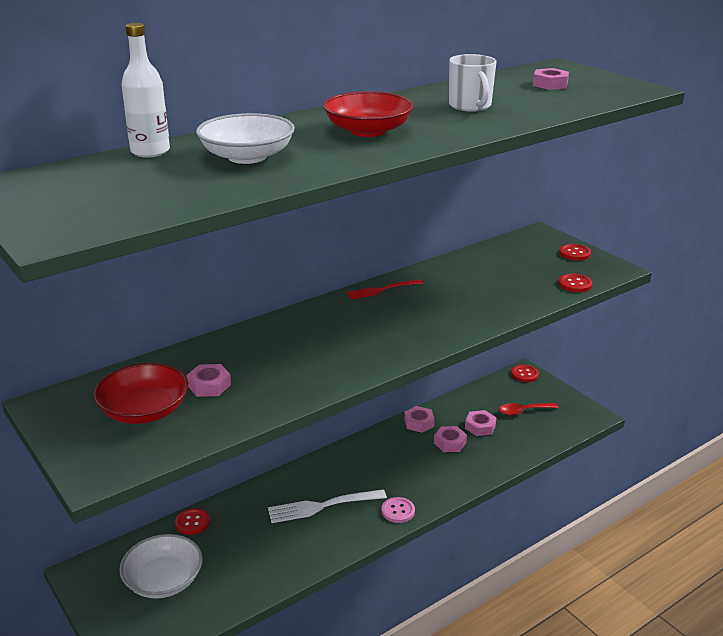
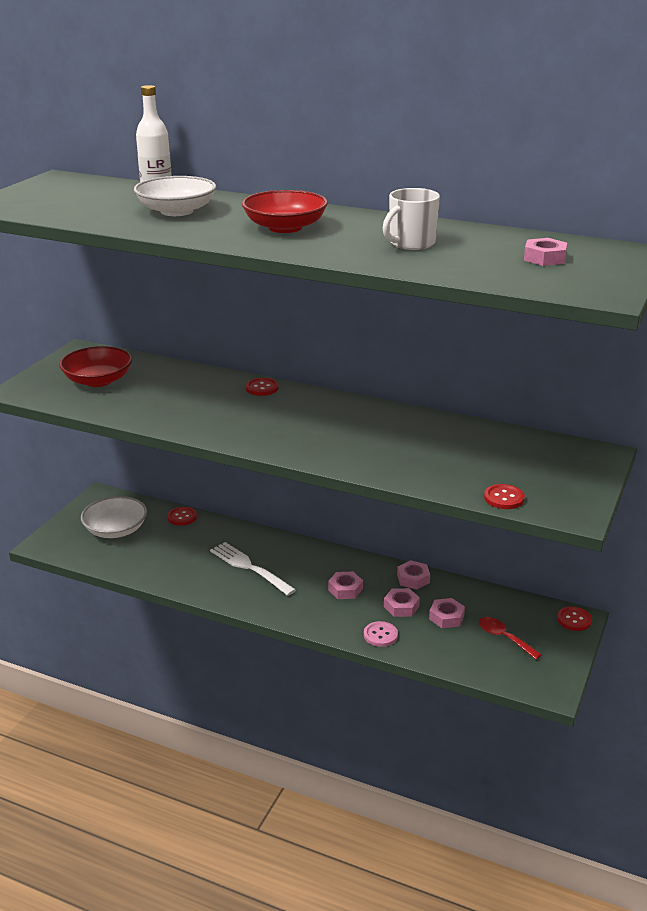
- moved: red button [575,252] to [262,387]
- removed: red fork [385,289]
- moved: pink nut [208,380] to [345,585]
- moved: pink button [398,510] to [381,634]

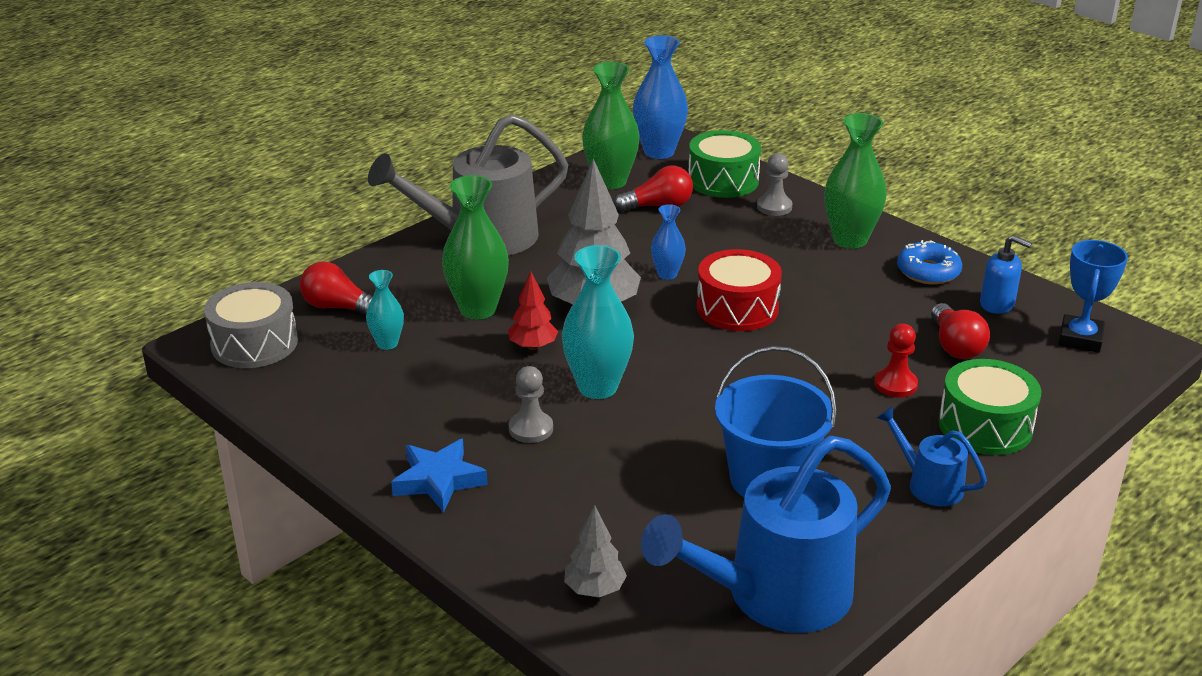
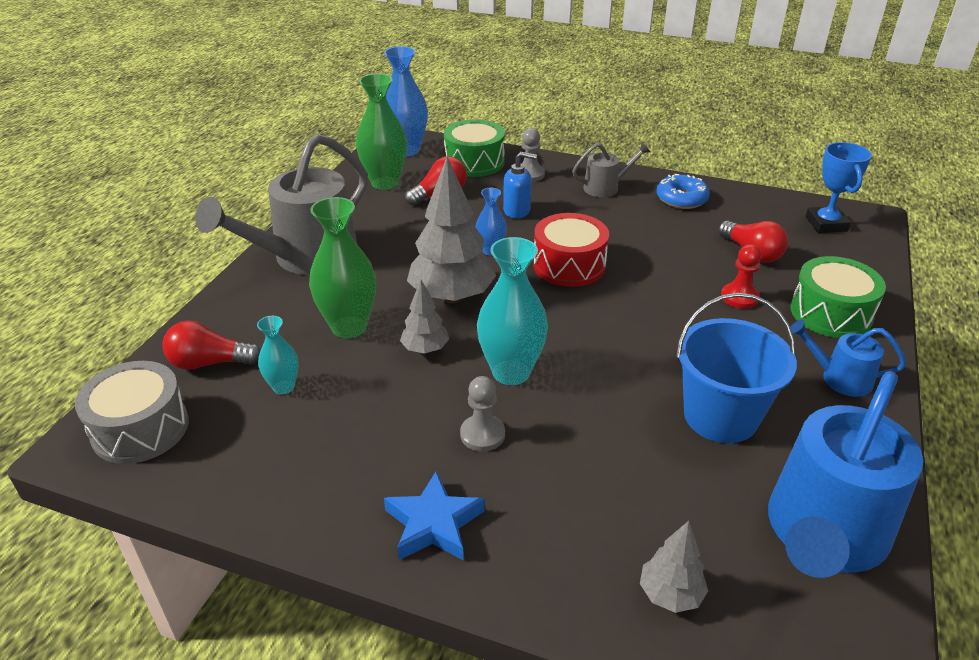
- replaced: green vase [855,181] to grey watering can [611,169]
- moved: blue soap dispenser [1006,274] to [520,185]
- recoloured: red tree [533,310] to grey tree [424,317]

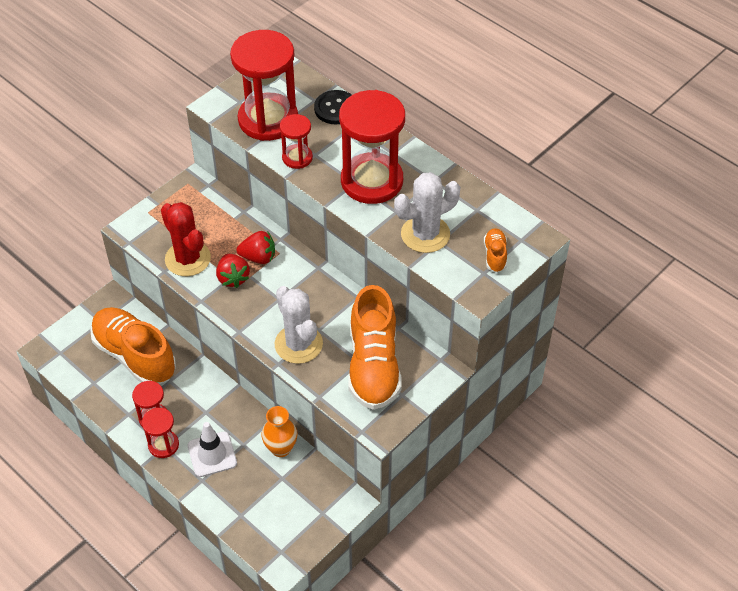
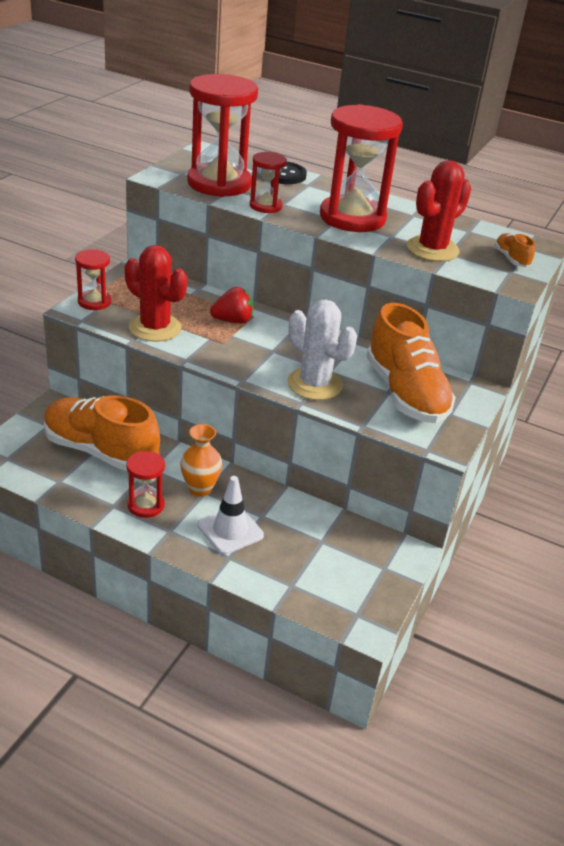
- recoloured: white cactus [427,212] to red cactus [439,211]
- removed: red strawberry [233,271]
- moved: orange vase [279,431] to [201,460]
- moved: red hourglass [160,433] to [93,279]

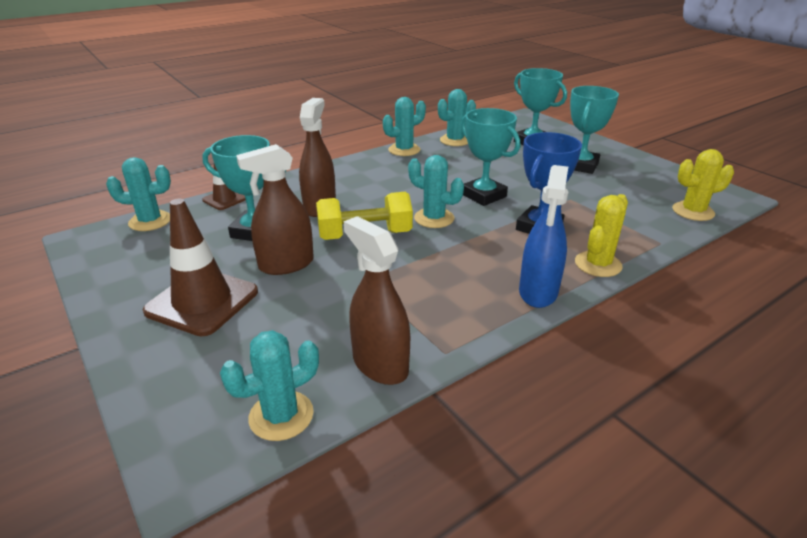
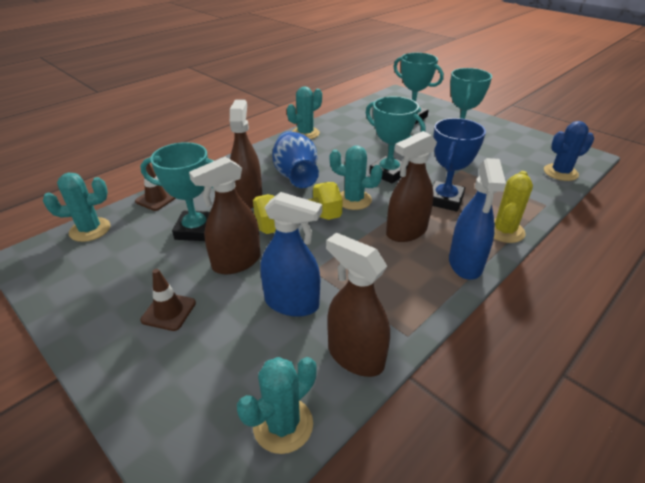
- removed: turquoise cactus [457,117]
- recoloured: yellow cactus [703,185] to blue cactus [569,151]
- resized: brown traffic cone [200,268] = [168,300] x0.53
- added: blue vase [295,159]
- added: brown spray bottle [411,186]
- added: blue spray bottle [291,254]

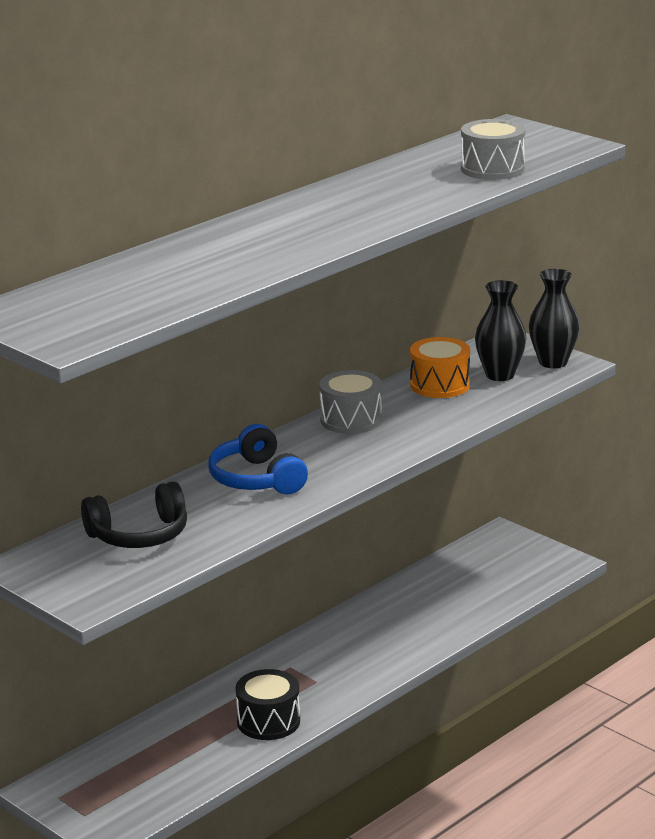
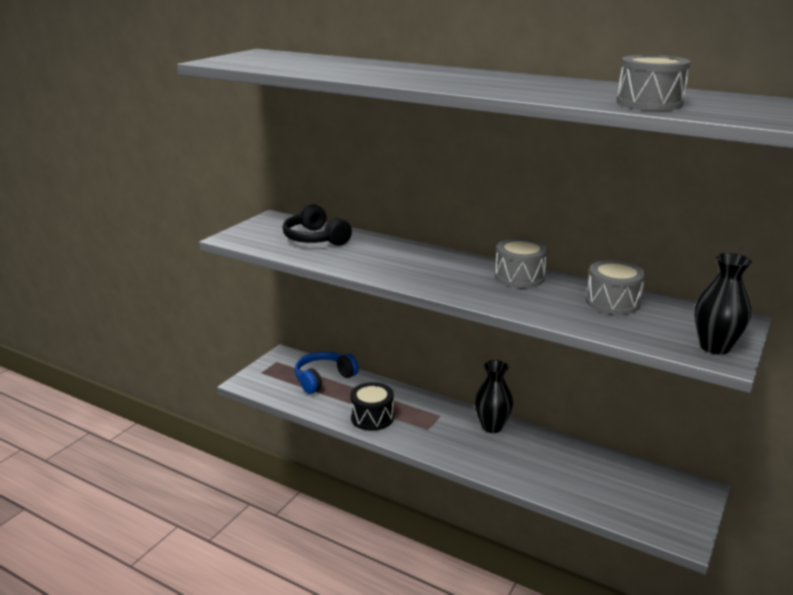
- moved: black vase [501,330] to [494,396]
- recoloured: orange drum [440,367] to grey drum [615,287]
- moved: blue headphones [258,459] to [327,372]

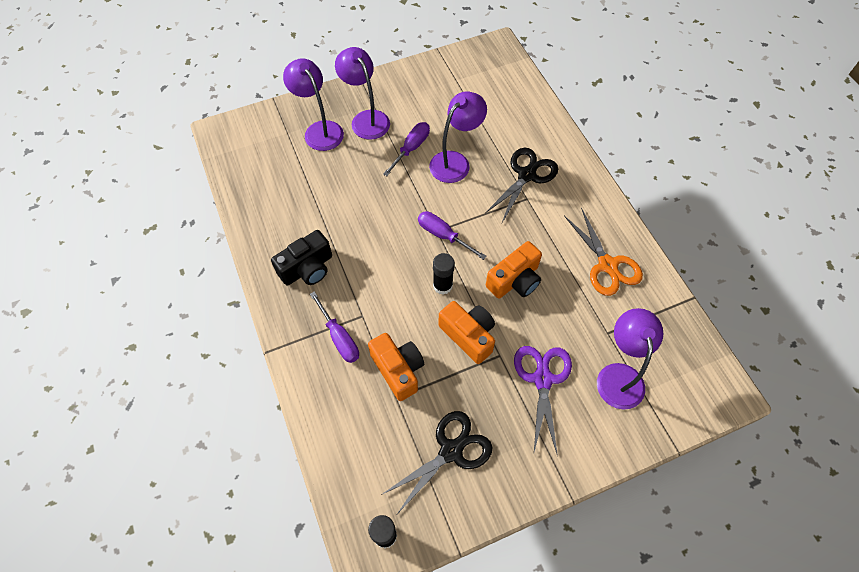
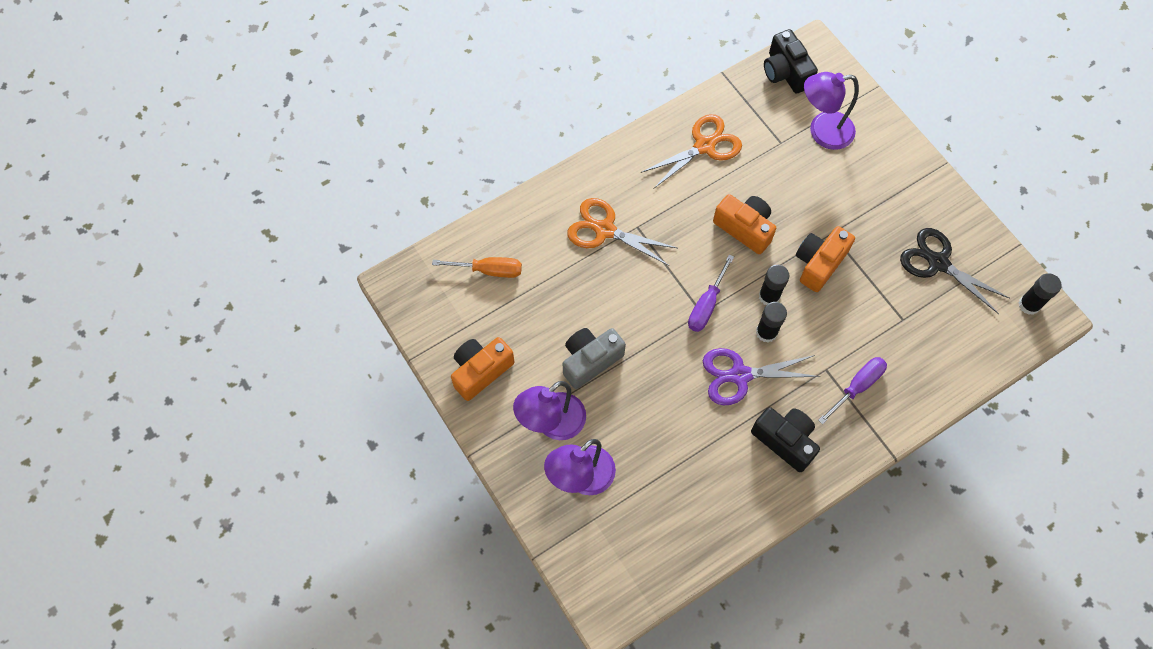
- removed: purple lamp [458,137]
- replaced: purple screwdriver [406,149] to grey camera [594,358]
- recoloured: black scissors [521,185] to orange scissors [622,232]
- moved: orange camera [396,367] to [482,369]
- moved: purple scissors [543,401] to [761,376]
- added: black camera [791,61]
- added: orange screwdriver [477,267]
- added: black glue stick [771,322]

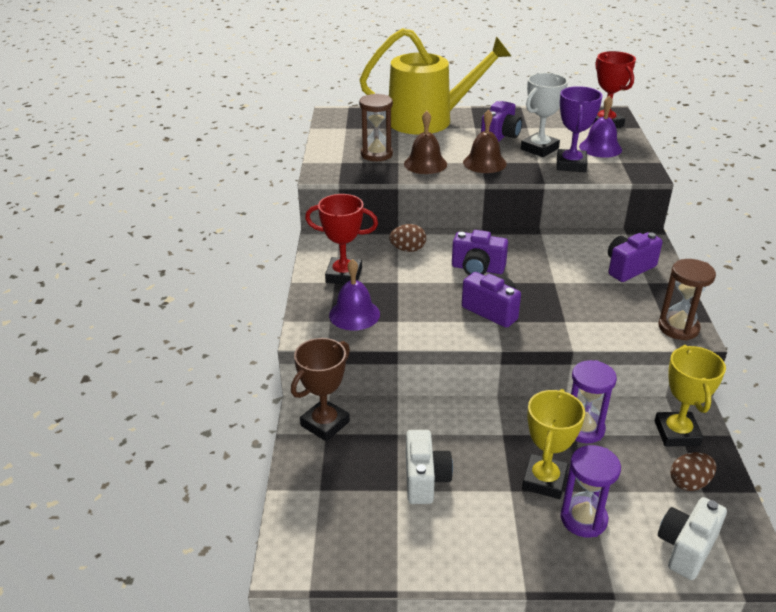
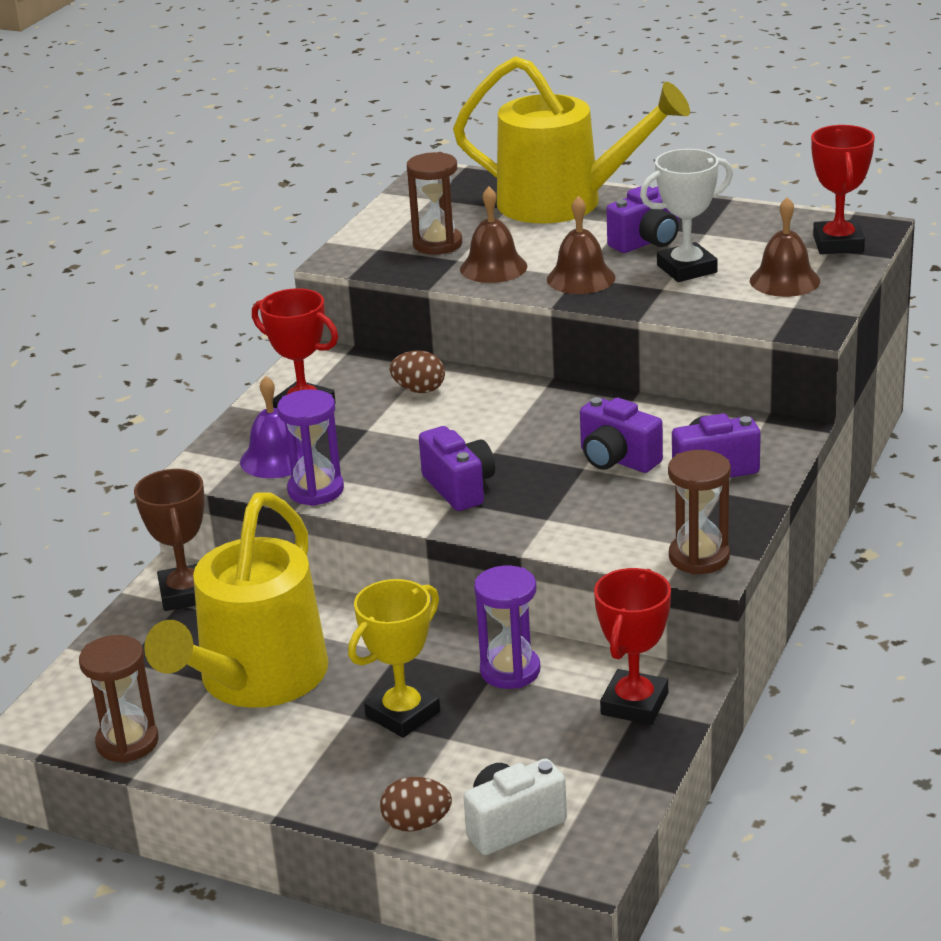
- removed: purple trophy [580,129]
- recoloured: purple bell [600,127] to brown bell [785,247]
- moved: purple camera [480,252] to [621,435]
- turned: brown trophy [320,389] = [169,540] 75 degrees counterclockwise
- recoloured: yellow trophy [690,395] to red trophy [632,646]
- replaced: white camera [429,467] to yellow watering can [236,600]
- moved: purple hourglass [591,491] to [310,447]
- moved: brown egg [693,471] to [416,804]
- added: brown hourglass [119,699]

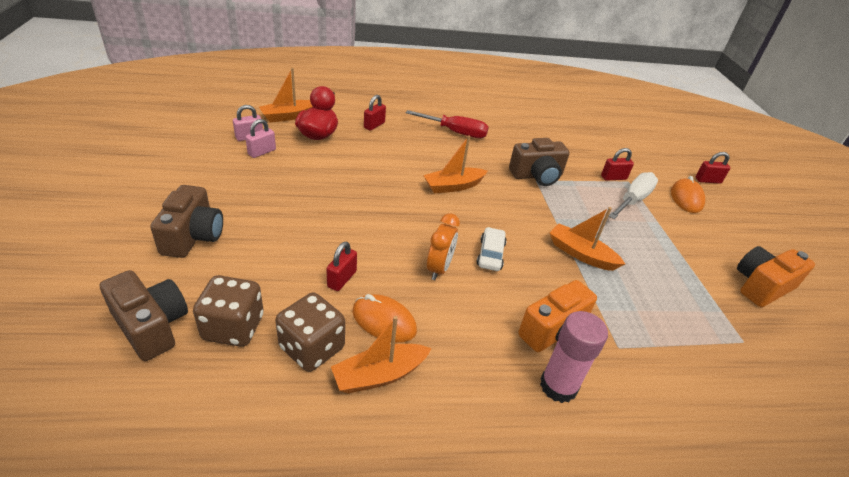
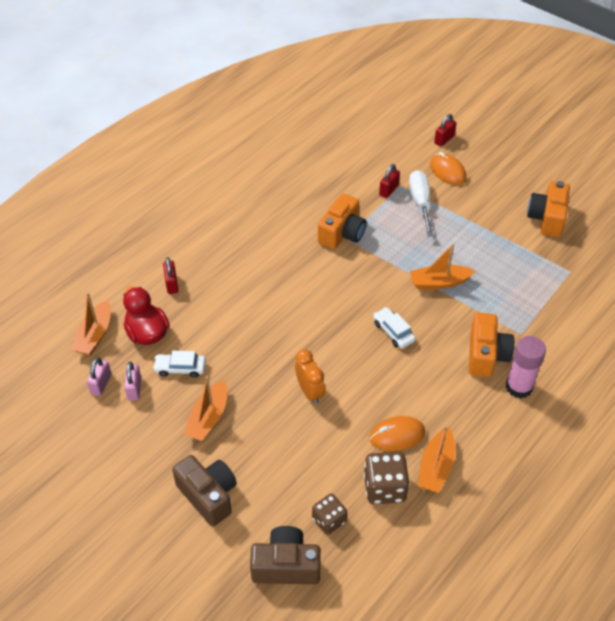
- removed: red screwdriver [447,124]
- moved: orange boat [455,164] to [205,408]
- recoloured: brown camera [539,162] to orange camera [342,222]
- moved: orange clock [443,246] to [310,376]
- removed: red padlock [341,266]
- resized: brown dice [228,311] = [329,514] x0.66
- added: white car [179,364]

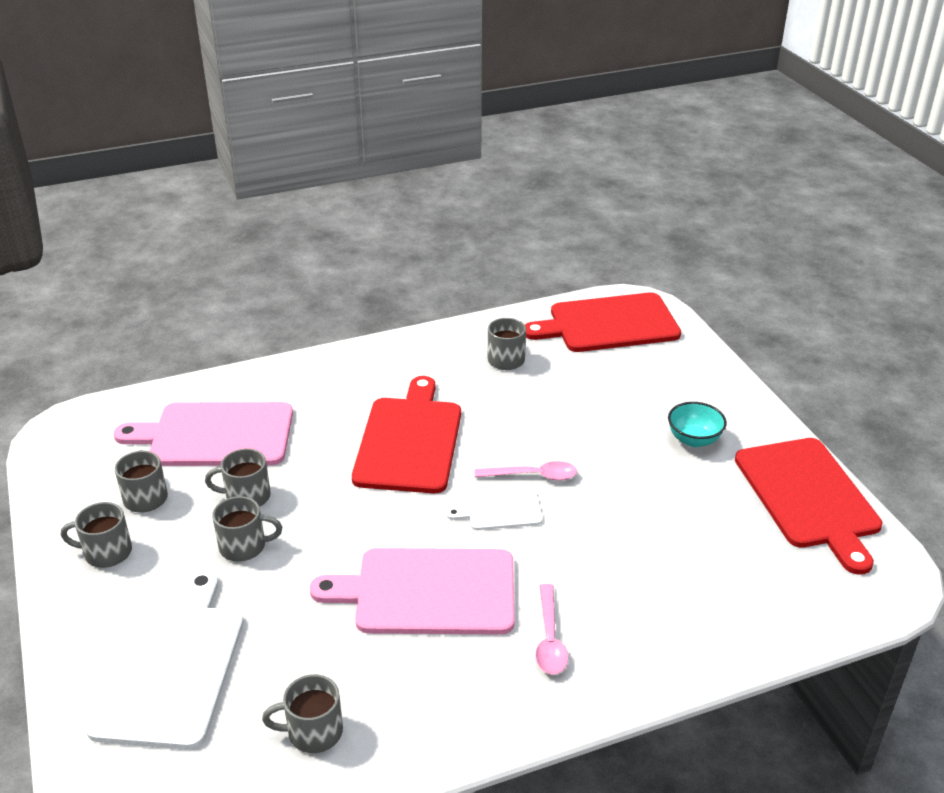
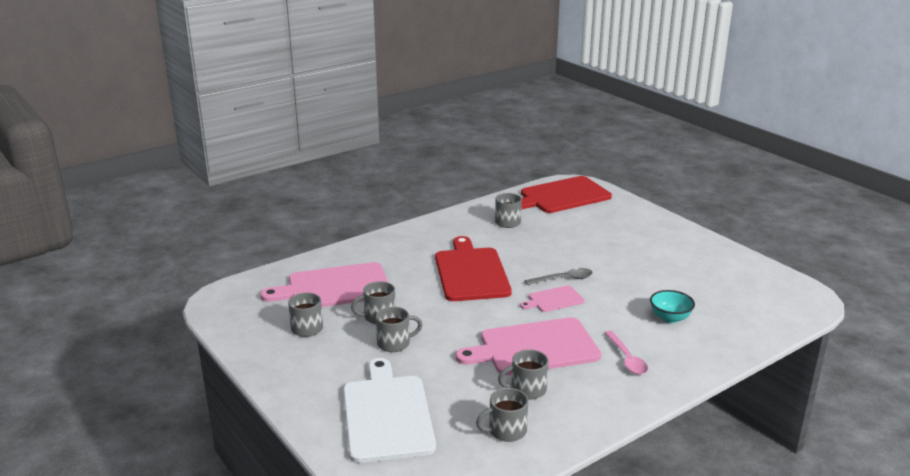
- moved: turquoise bowl [697,424] to [672,306]
- removed: red cutting board [808,506]
- recoloured: pink spoon [526,471] to grey spoon [558,276]
- recoloured: white cutting board [494,509] to pink cutting board [552,298]
- moved: grey mug [96,535] to [523,374]

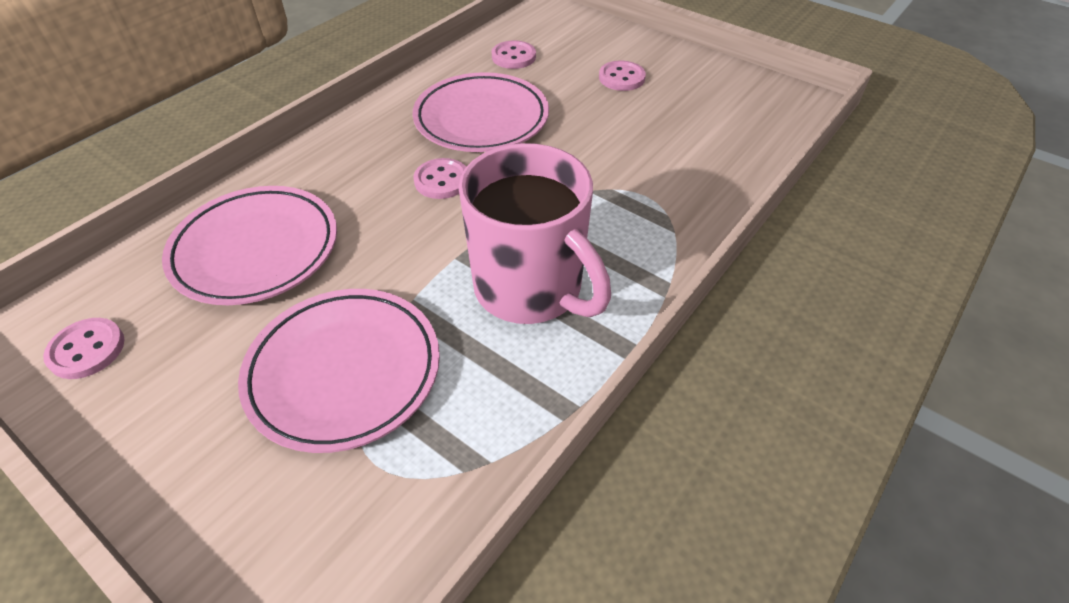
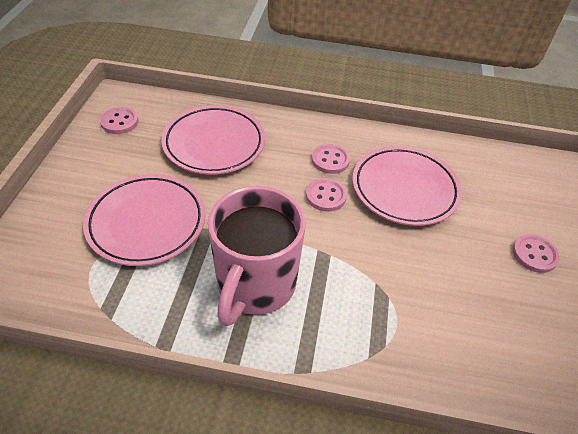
- moved: pink button [514,54] to [331,159]

